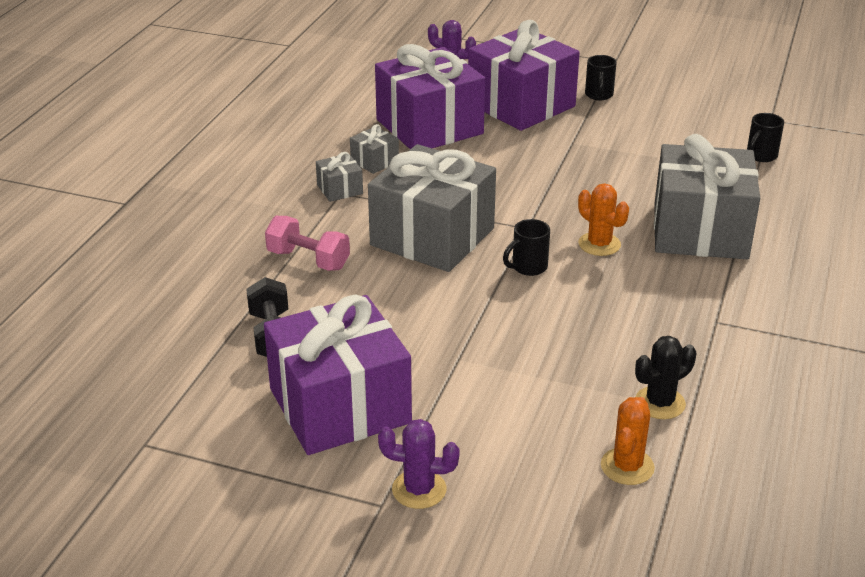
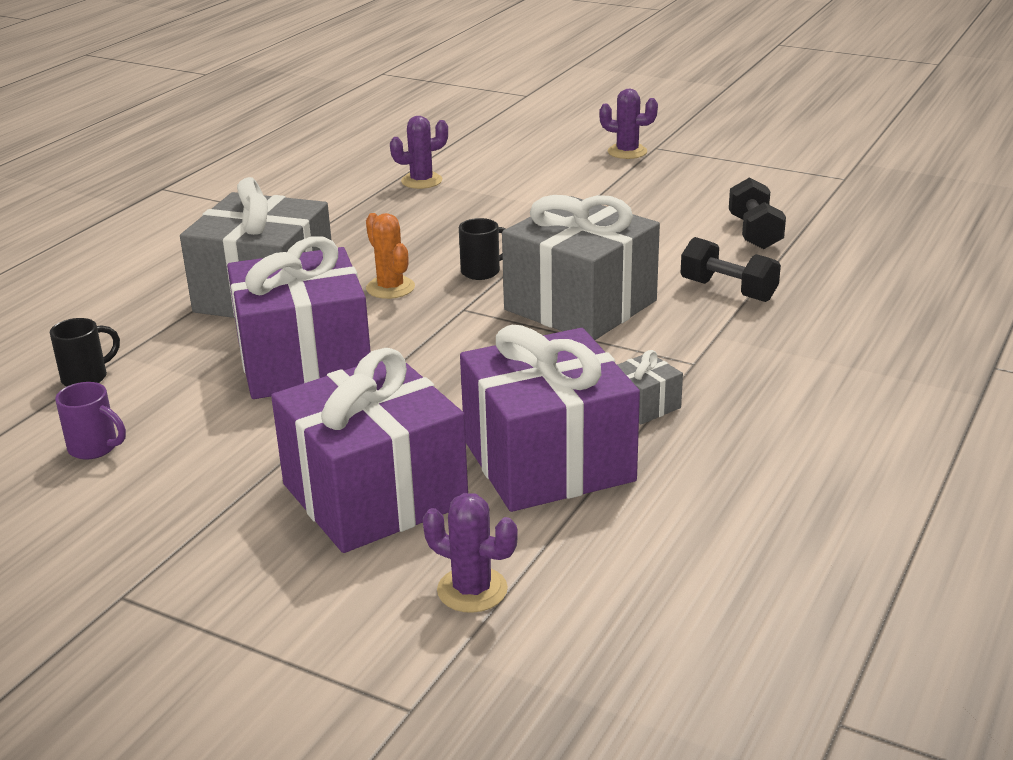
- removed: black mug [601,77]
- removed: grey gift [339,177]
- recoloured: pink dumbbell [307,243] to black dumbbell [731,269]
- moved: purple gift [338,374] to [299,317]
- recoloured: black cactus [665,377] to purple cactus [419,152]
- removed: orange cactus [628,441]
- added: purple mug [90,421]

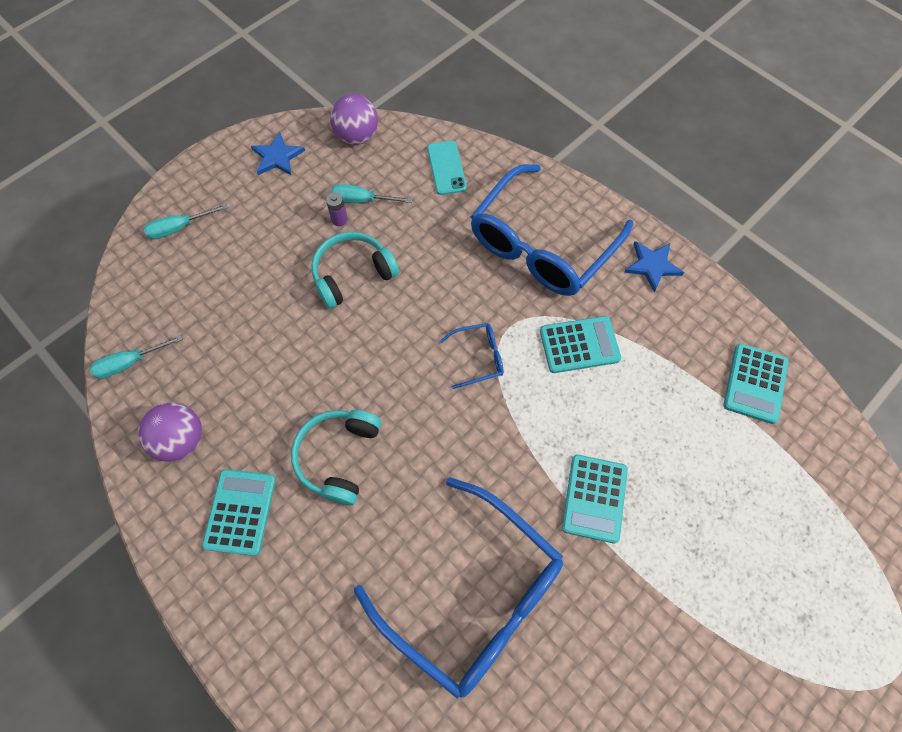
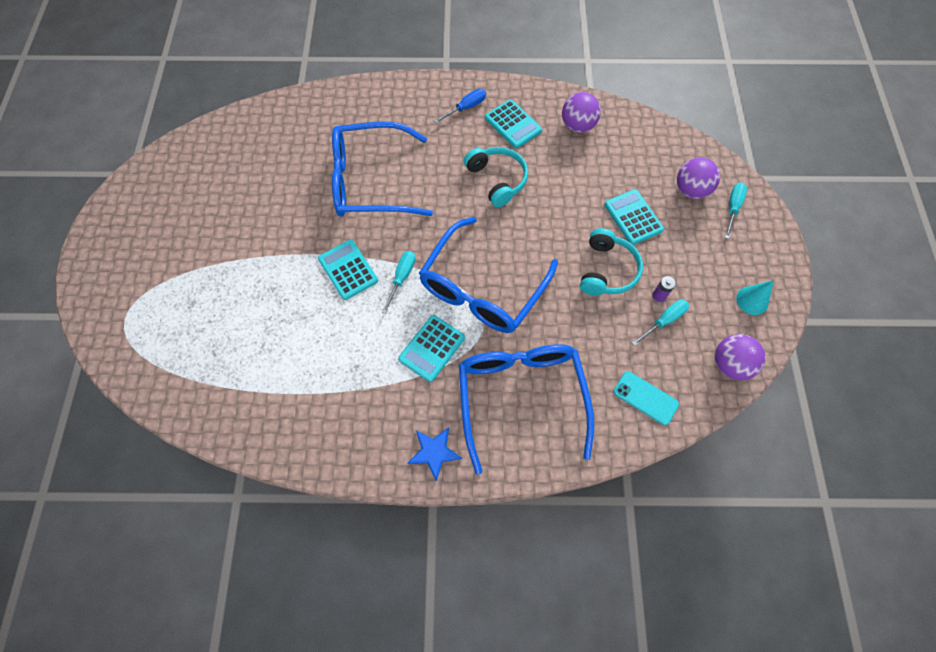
- replaced: blue star [278,153] to turquoise cone [755,297]
- resized: blue glasses [472,356] = [488,275] x2.41
- moved: turquoise screwdriver [136,357] to [398,282]
- moved: turquoise calculator [755,383] to [634,217]
- added: blue screwdriver [460,106]
- added: purple ball [698,178]

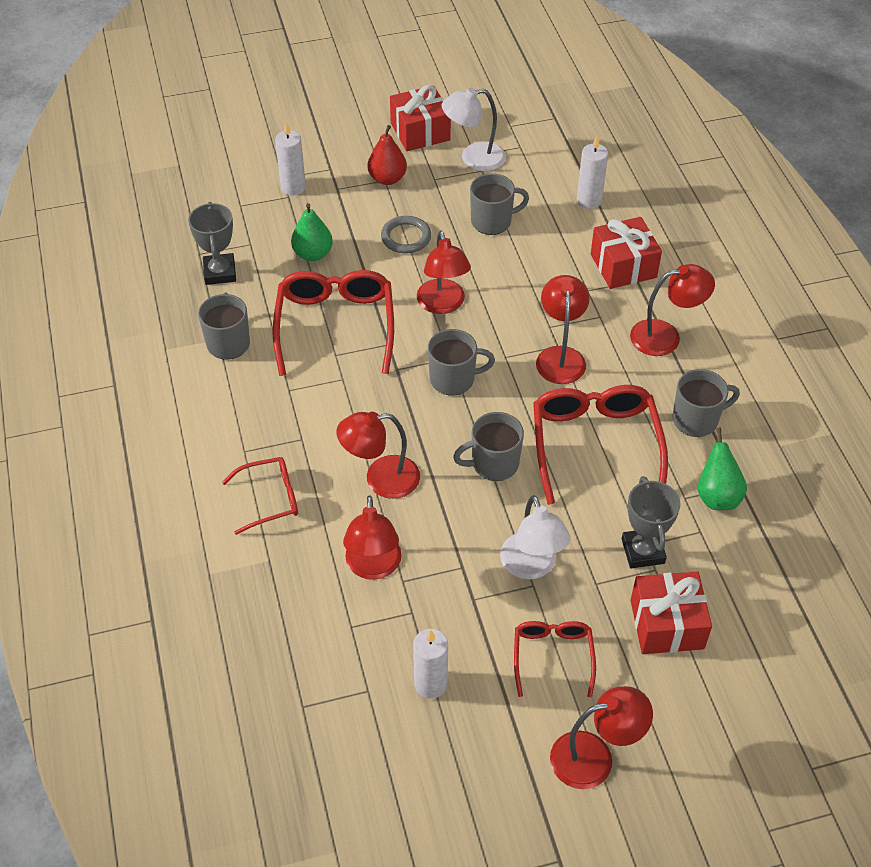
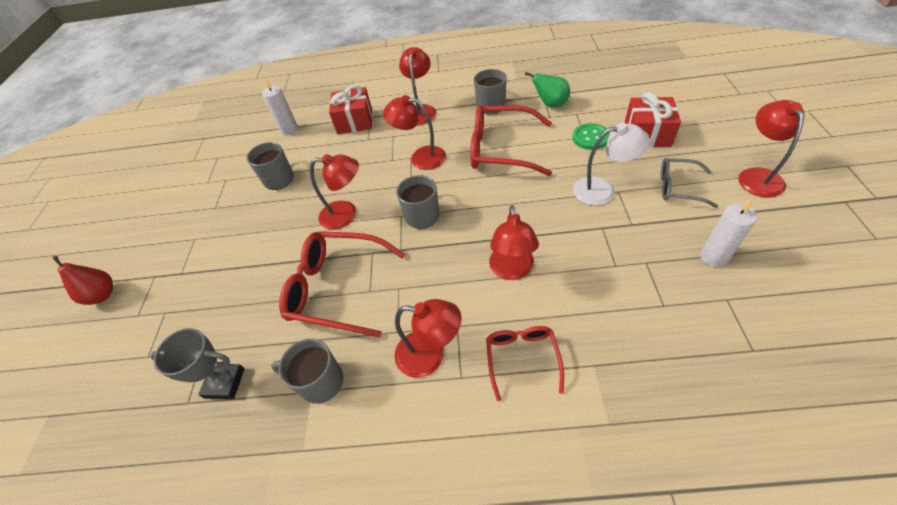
- removed: red gift [420,118]
- removed: white lamp [474,129]
- removed: white candle [290,158]
- moved: red pear [387,155] to [82,280]
- removed: green pear [312,232]
- removed: grey ring [406,234]
- removed: grey mug [488,446]
- replaced: grey trophy [651,522] to green button [591,136]
- moved: red lamp [372,537] to [428,338]
- recoloured: red glasses [555,659] to grey glasses [689,183]

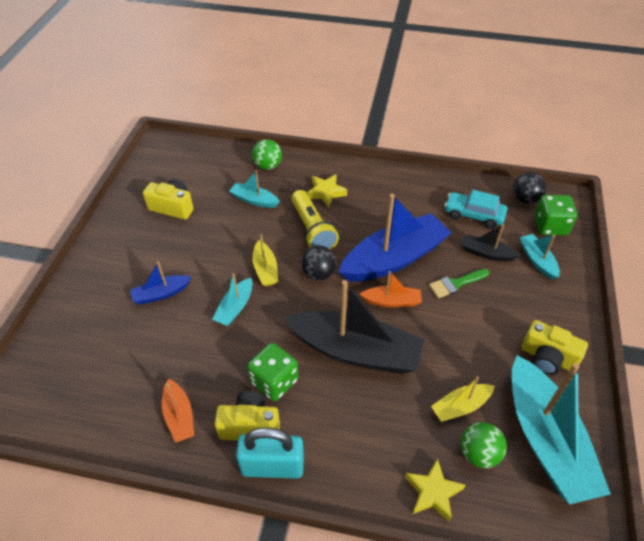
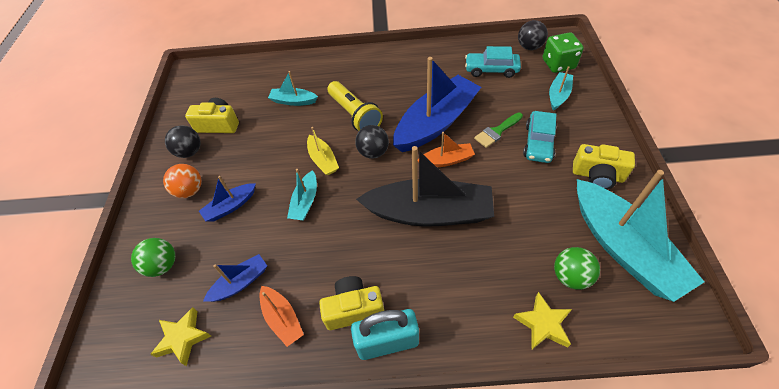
- moved: green ball [267,154] to [153,257]
- moved: yellow star [327,190] to [180,336]
- removed: black boat [491,242]
- turned: turquoise boat [540,257] = [561,88] 60 degrees clockwise
- removed: green dice [272,372]
- removed: yellow boat [463,399]
- added: turquoise car [540,137]
- added: black ball [182,141]
- added: orange ball [182,181]
- added: blue boat [235,278]

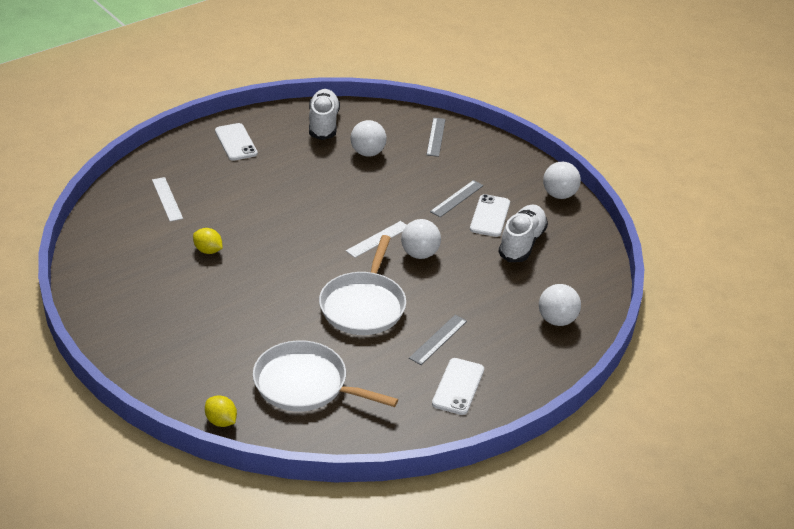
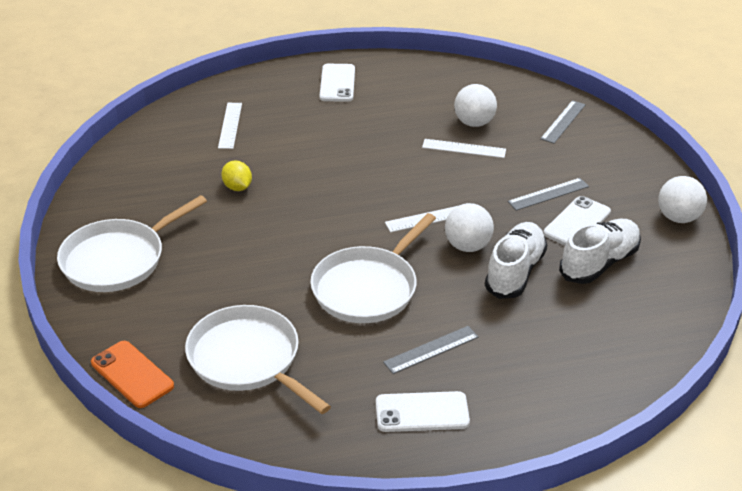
- moved: white shoe [324,114] to [516,260]
- removed: white ball [560,305]
- turned: white phone [458,386] = [423,411] 45 degrees clockwise
- replaced: yellow lemon [221,411] to orange phone [132,374]
- added: white ruler [464,148]
- added: white pan [132,243]

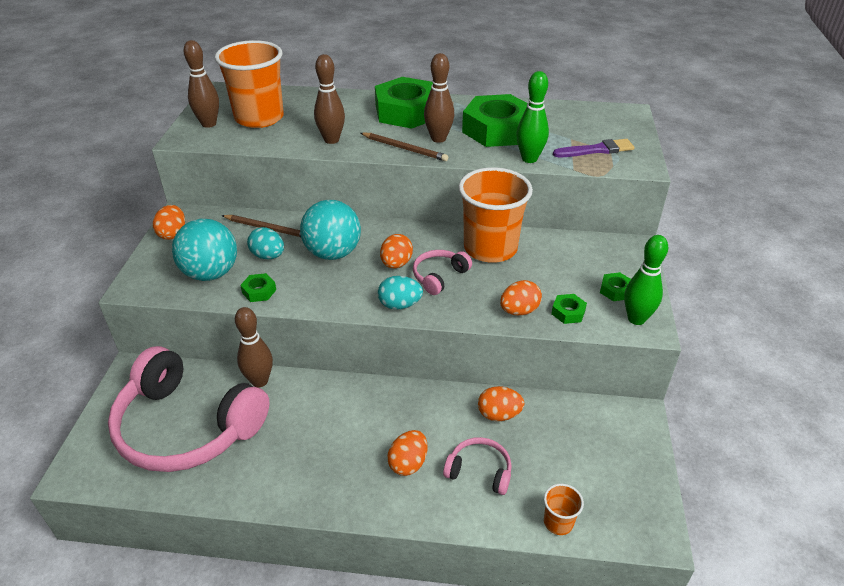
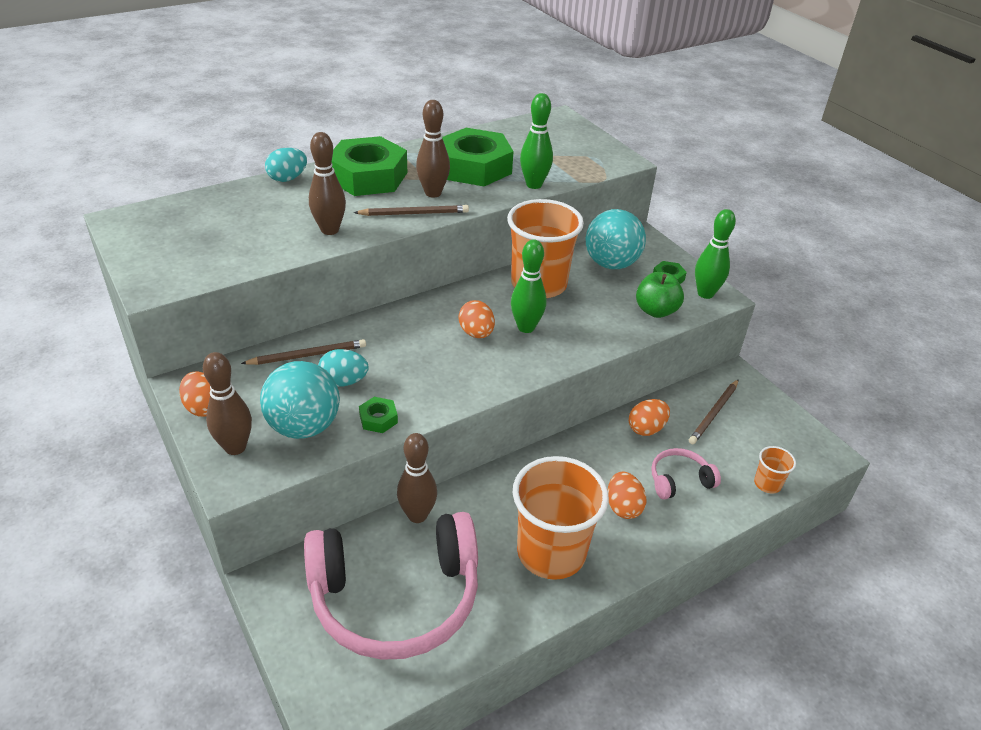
- moved: brown bowling pin [201,84] to [227,403]
- moved: orange cup [249,84] to [561,518]
- removed: purple brush [594,148]
- moved: turquoise ball [330,230] to [616,239]
- replaced: pink headphones [442,272] to green bowling pin [528,286]
- moved: turquoise egg [400,293] to [286,165]
- removed: orange egg [521,297]
- replaced: green nut [569,309] to green apple [660,295]
- added: brown pencil [714,411]

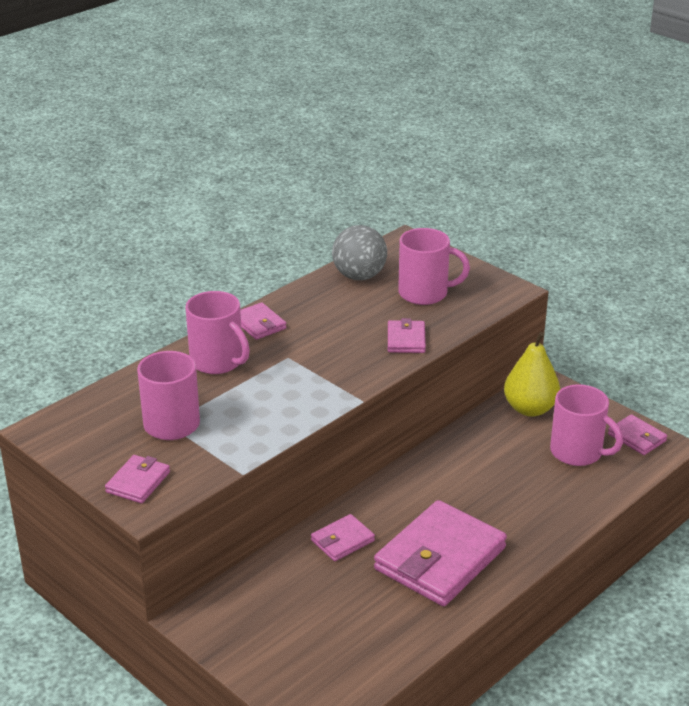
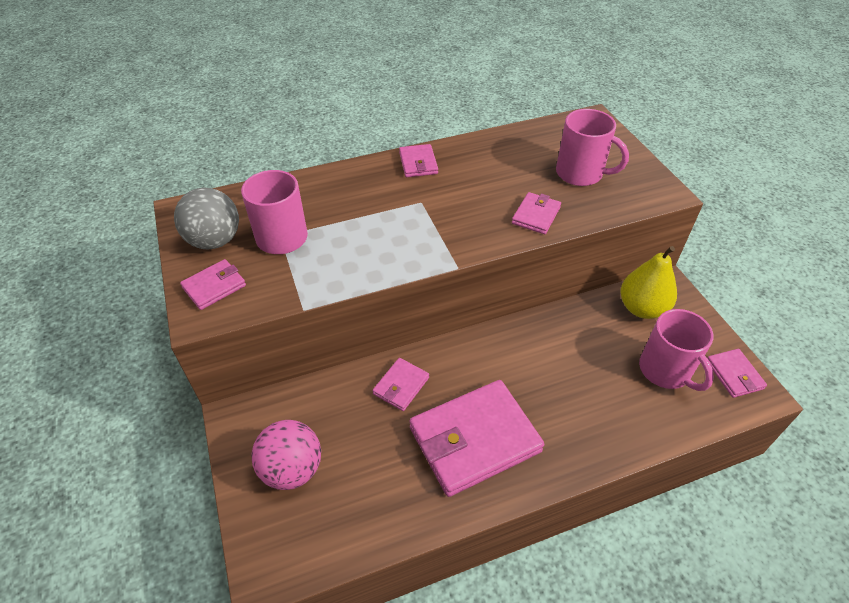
- moved: grey ball [359,252] to [206,218]
- removed: pink mug [217,332]
- turned: pink wallet [343,537] = [401,384] 45 degrees counterclockwise
- added: pink ball [286,455]

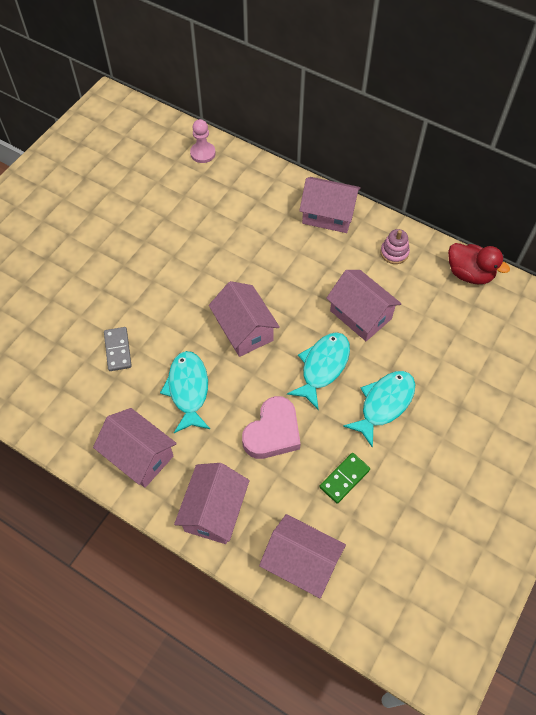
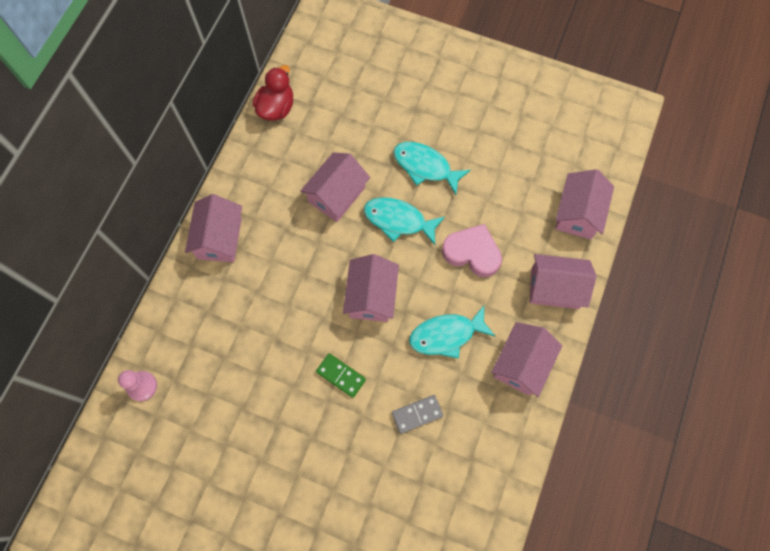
- removed: pink stacking toy [395,246]
- turned: pink house [244,319] = [371,288] 45 degrees counterclockwise
- moved: green domino [344,478] to [341,376]

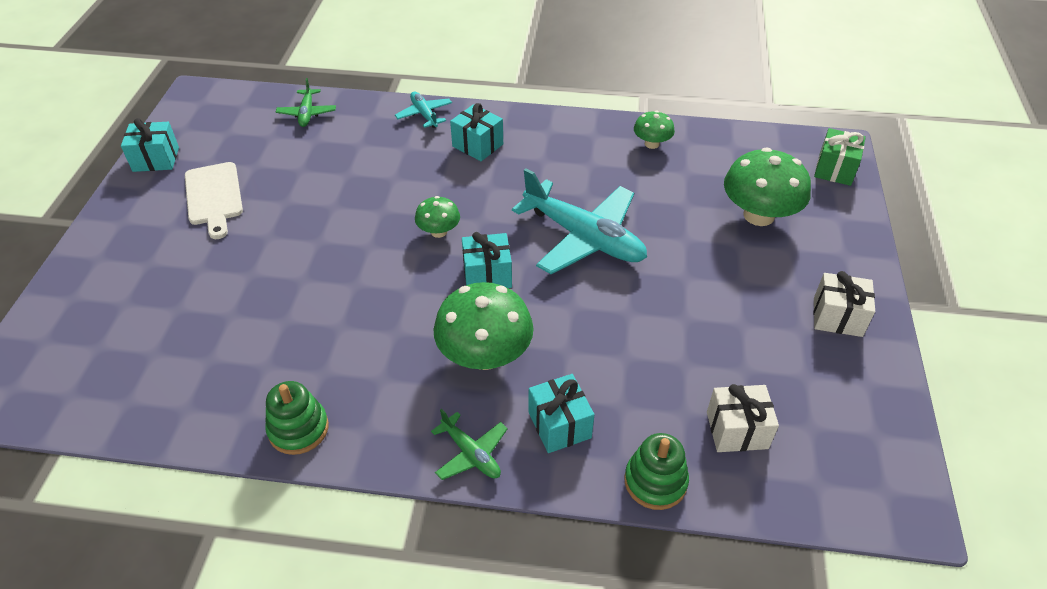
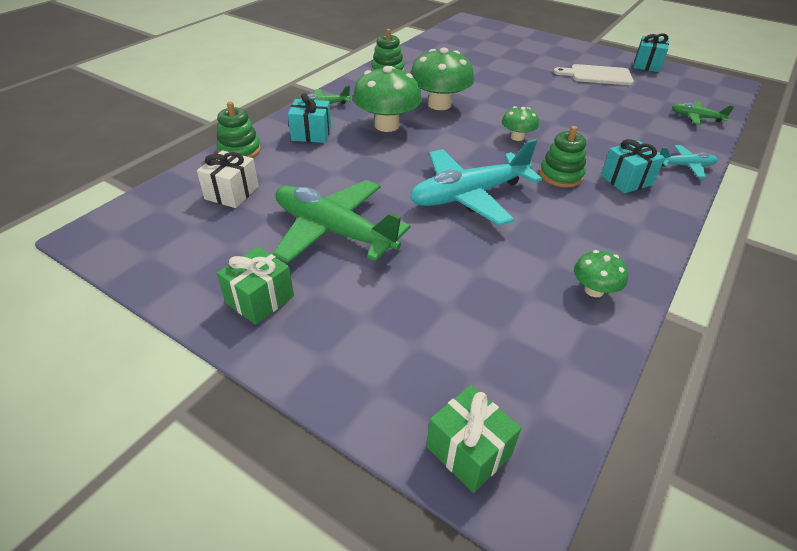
- moved: green mushroom [767,186] to [442,79]
- removed: turquoise gift [487,260]
- recoloured: white gift [844,304] to green gift [255,285]
- added: green stacking toy [562,156]
- added: green plane [341,221]

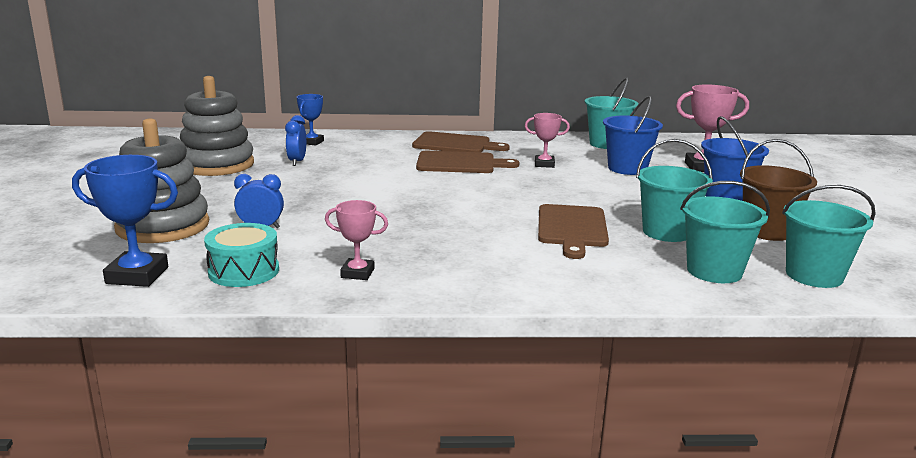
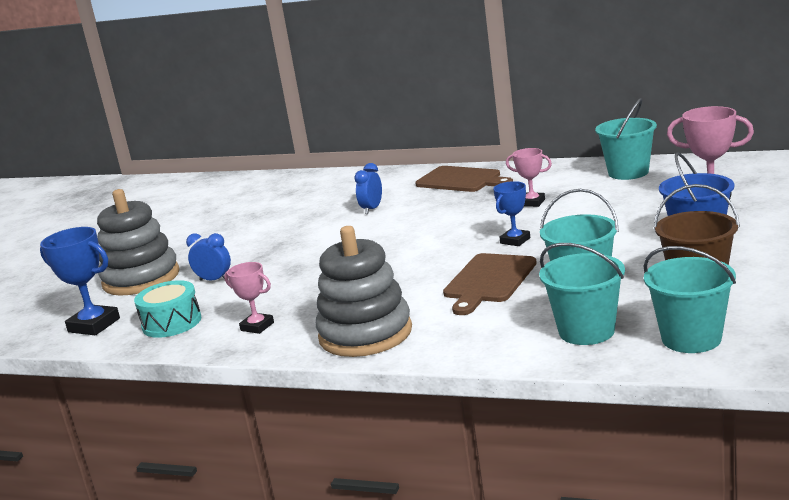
- moved: grey stacking toy [217,126] to [364,291]
- moved: blue trophy [310,120] to [511,213]
- removed: blue bucket [633,135]
- moved: blue clock [295,140] to [368,188]
- removed: brown cutting board [467,162]

